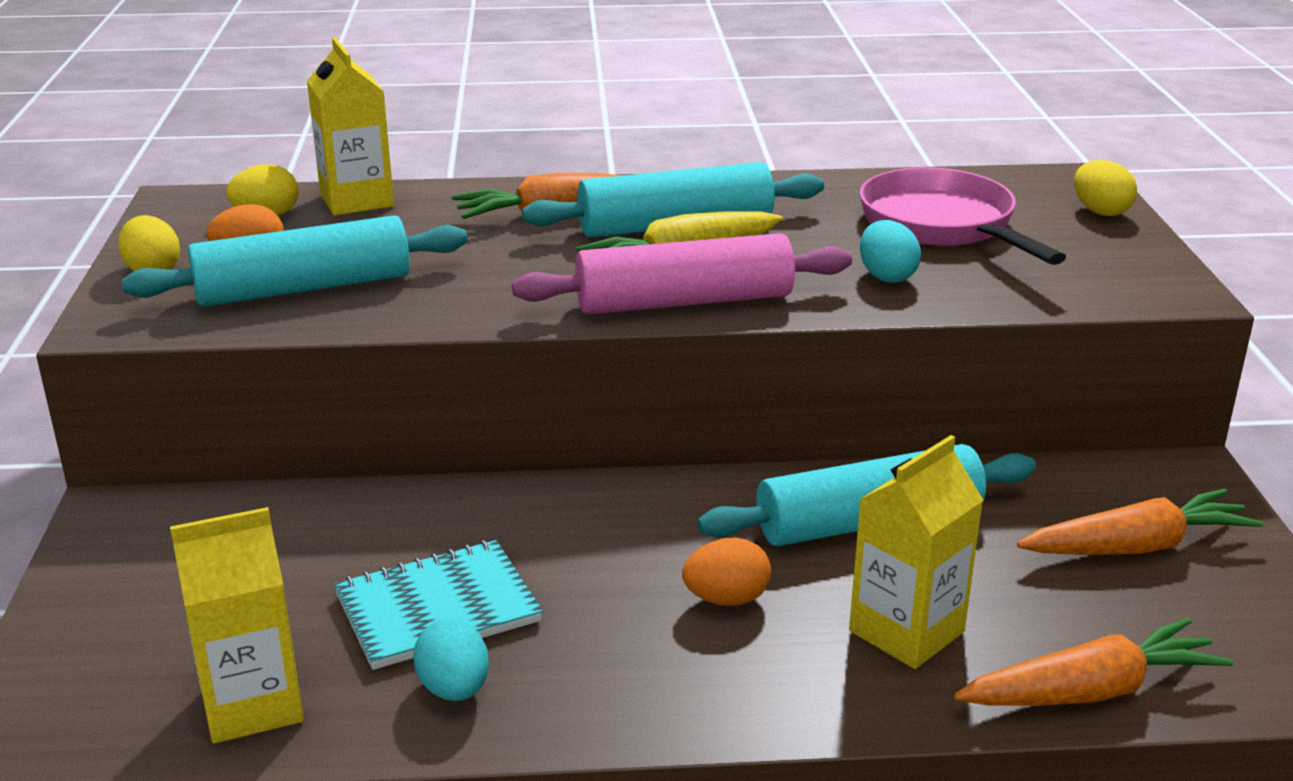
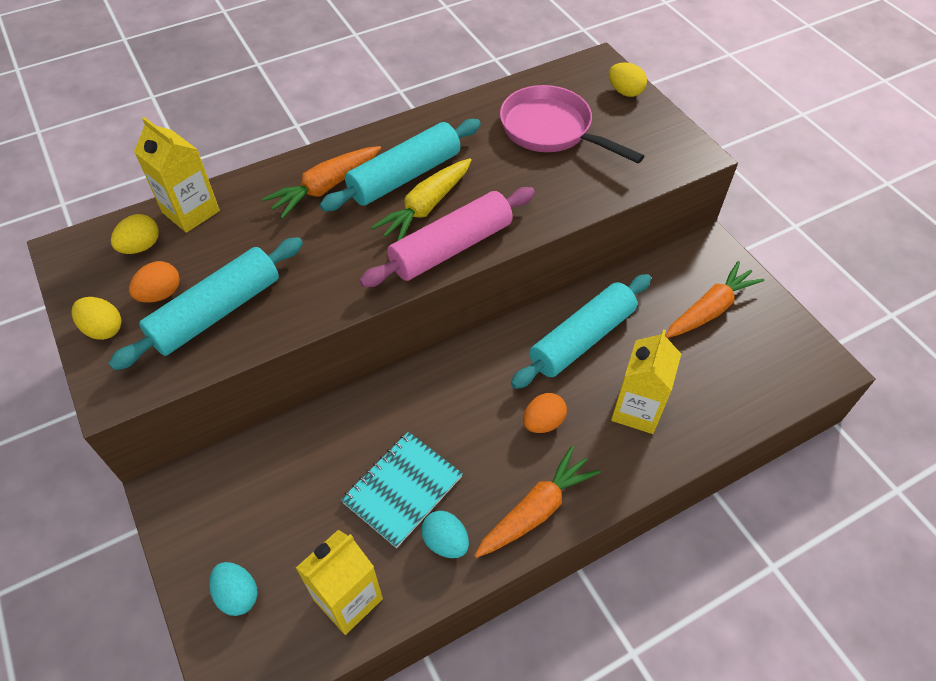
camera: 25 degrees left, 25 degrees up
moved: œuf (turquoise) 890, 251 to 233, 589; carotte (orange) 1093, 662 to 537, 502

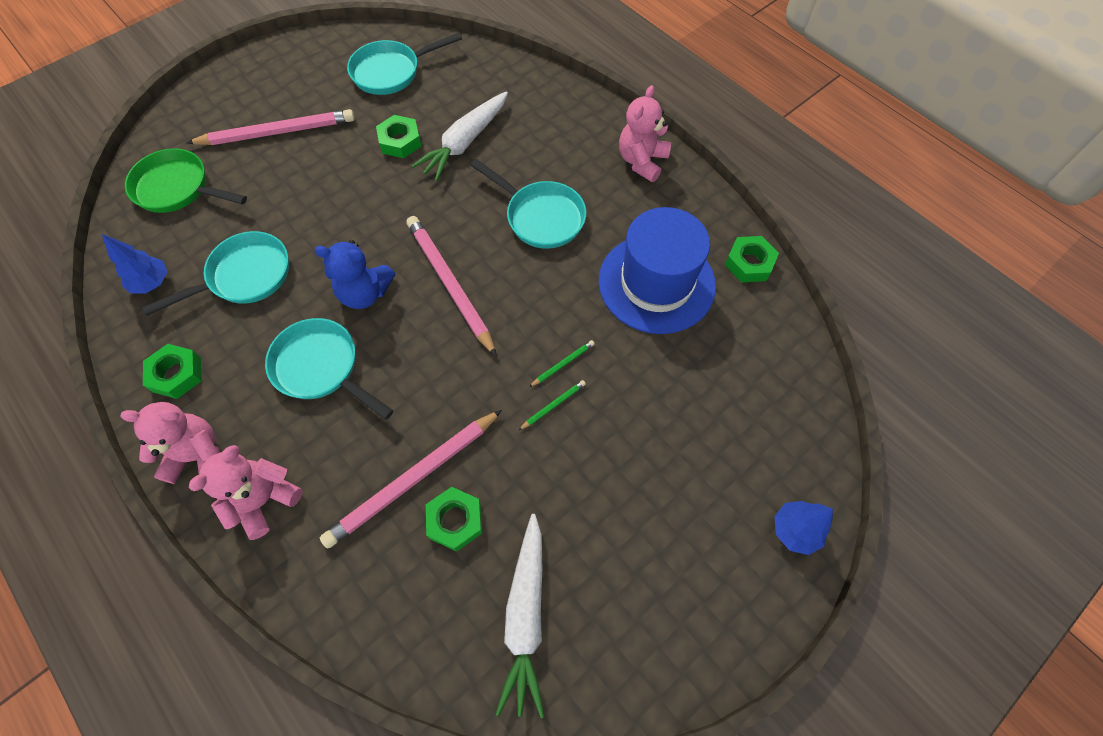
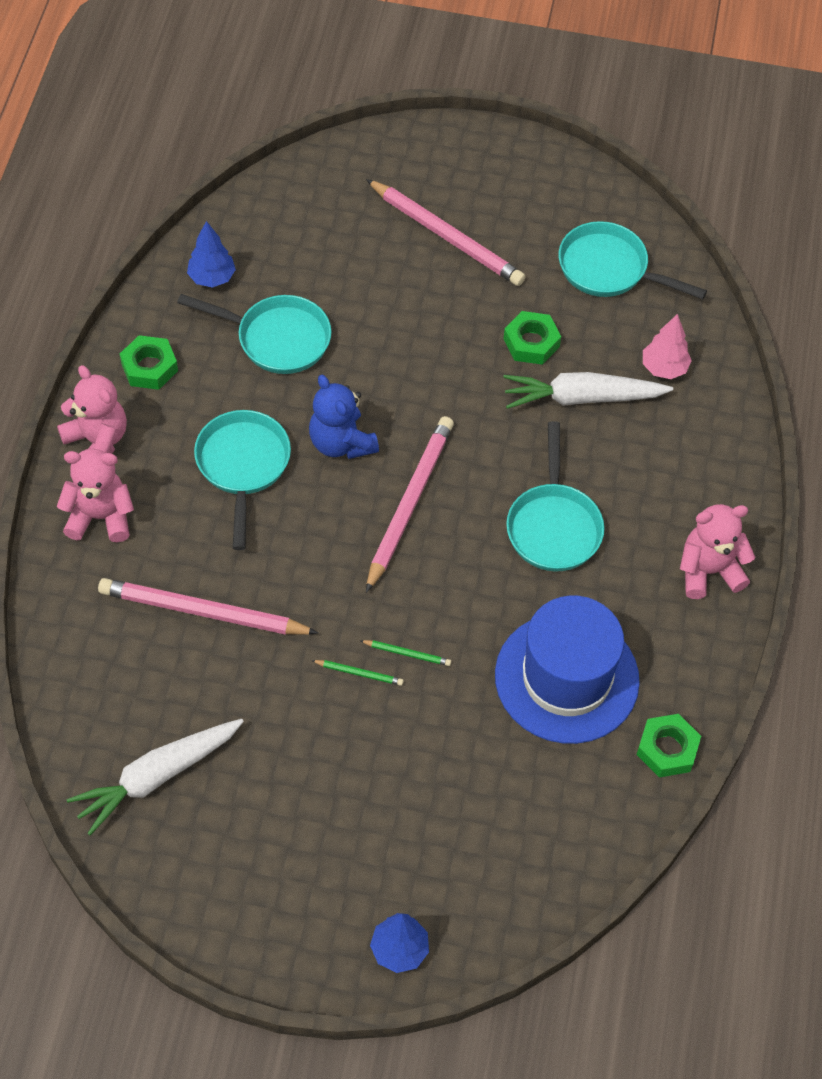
camera: 50 degrees right, 5 degrees down
removed: poêle (vert) 186, 180; écrou (vert) 454, 519
added: arbre (rose) 667, 346

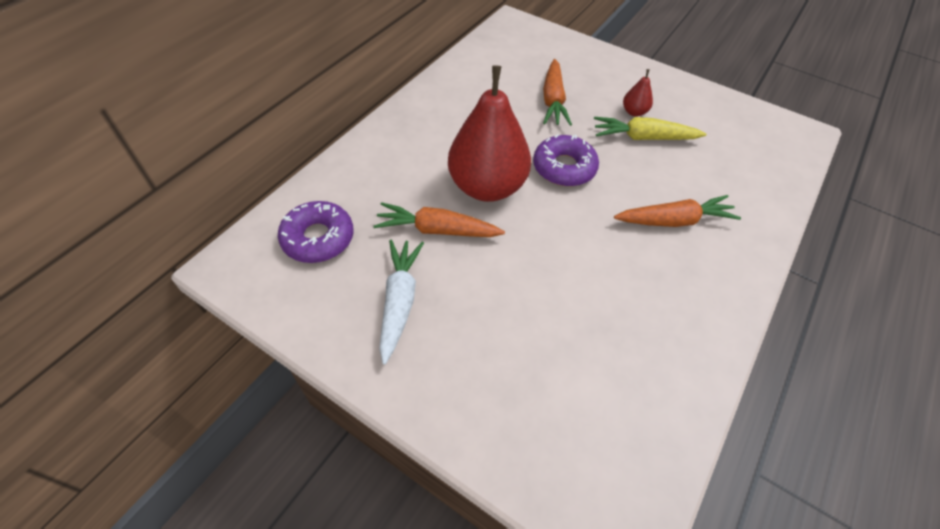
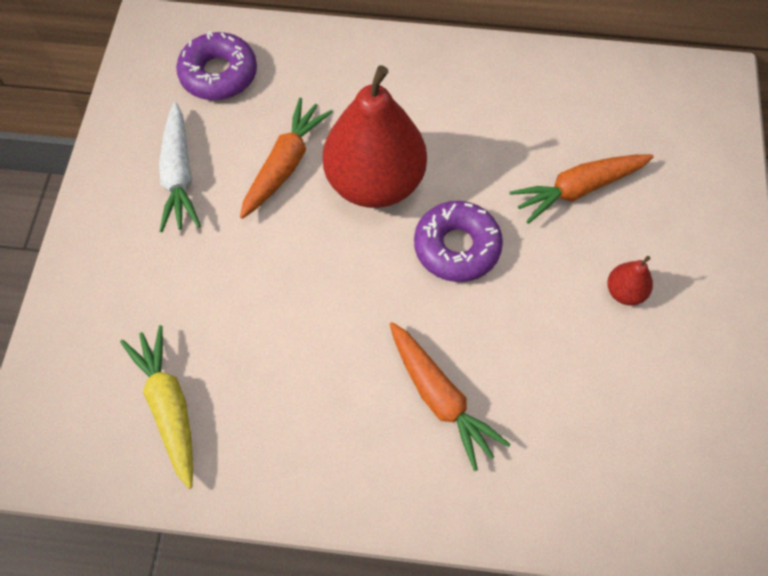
camera: 65 degrees right, 10 degrees up
moved: carotte (jaune) 650, 128 to 156, 407
turned: carotte (orange) 439, 219 = 286, 158 45 degrees clockwise; carotte (blanc) 401, 302 = 180, 167 105 degrees clockwise

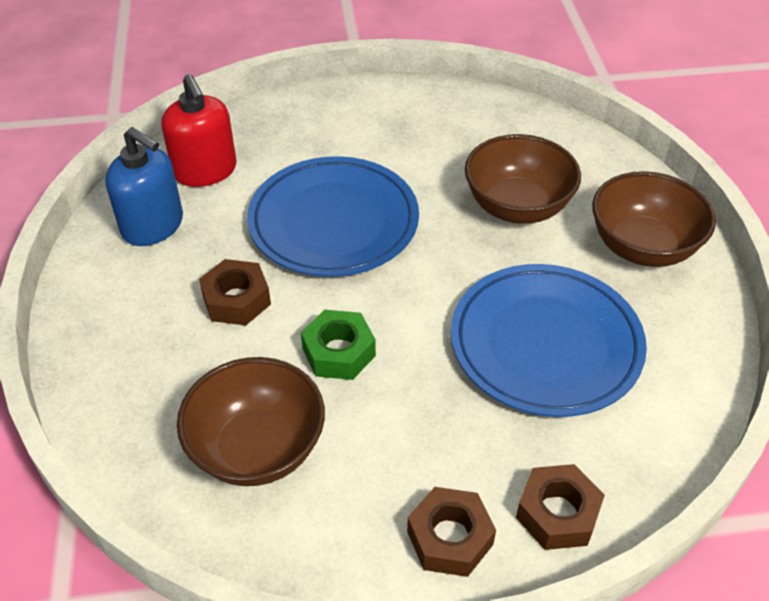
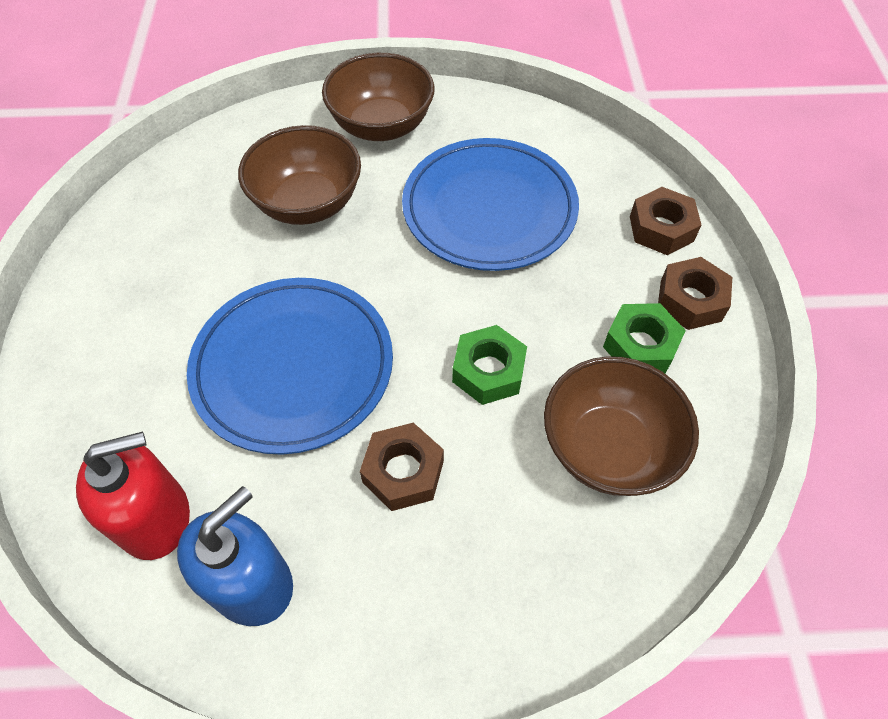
camera: 85 degrees left, 10 degrees up
added: écrou (vert) 644, 338

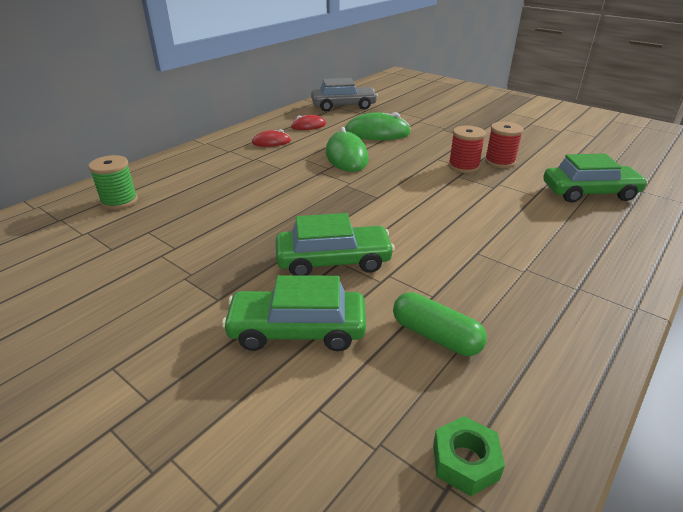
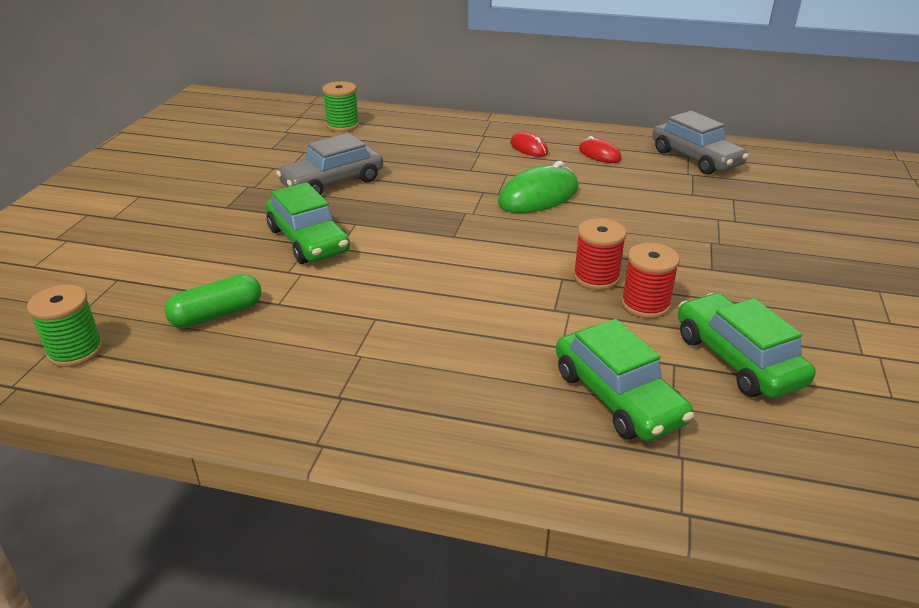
camera: 65 degrees right, 0 degrees up
removed: souris (vert) 378, 126
added: voiture (gris) 329, 164
moved: voiture (vert) 294, 313 to 747, 345
replaced: écrou (vert) 469, 456 to bobine (vert) 65, 326
turned: gélule (vert) 440, 324 = 212, 301 45 degrees clockwise

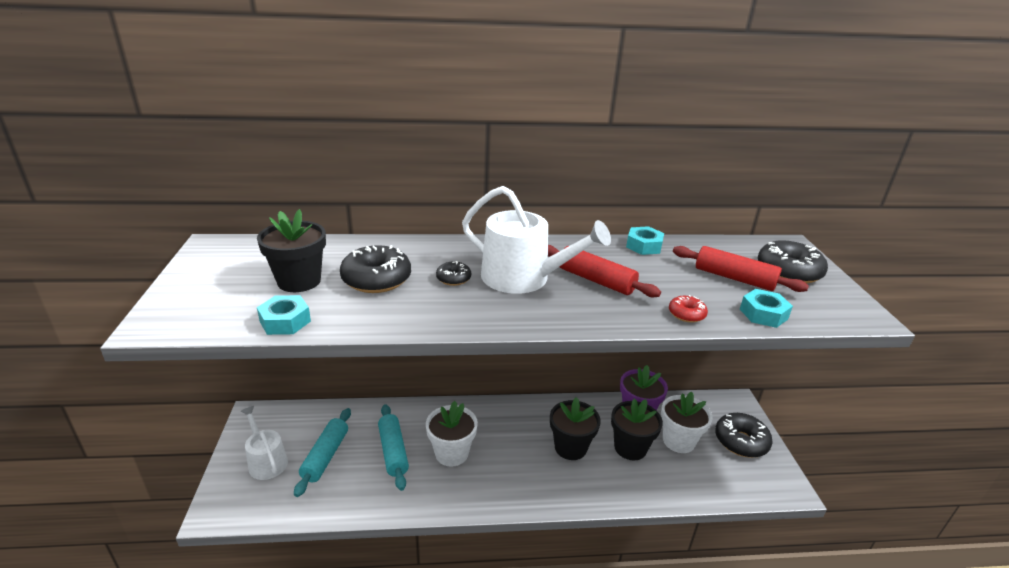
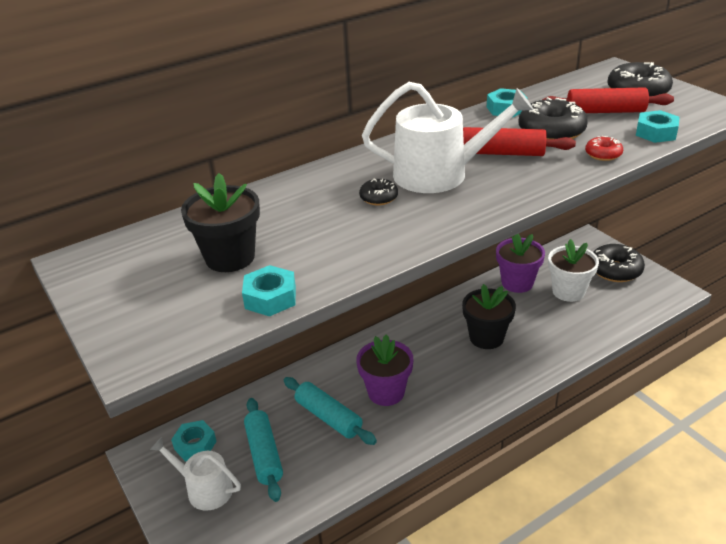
camera: 25 degrees left, 5 degrees up
removed: pot de fleurs (noir) 637, 429
added: écrou (turquoise) 194, 441
moved: beignet (noir) 375, 269 to 553, 118
recoloured: pot de fleurs (blanc) 452, 434 to pot de fleurs (violet) 384, 370

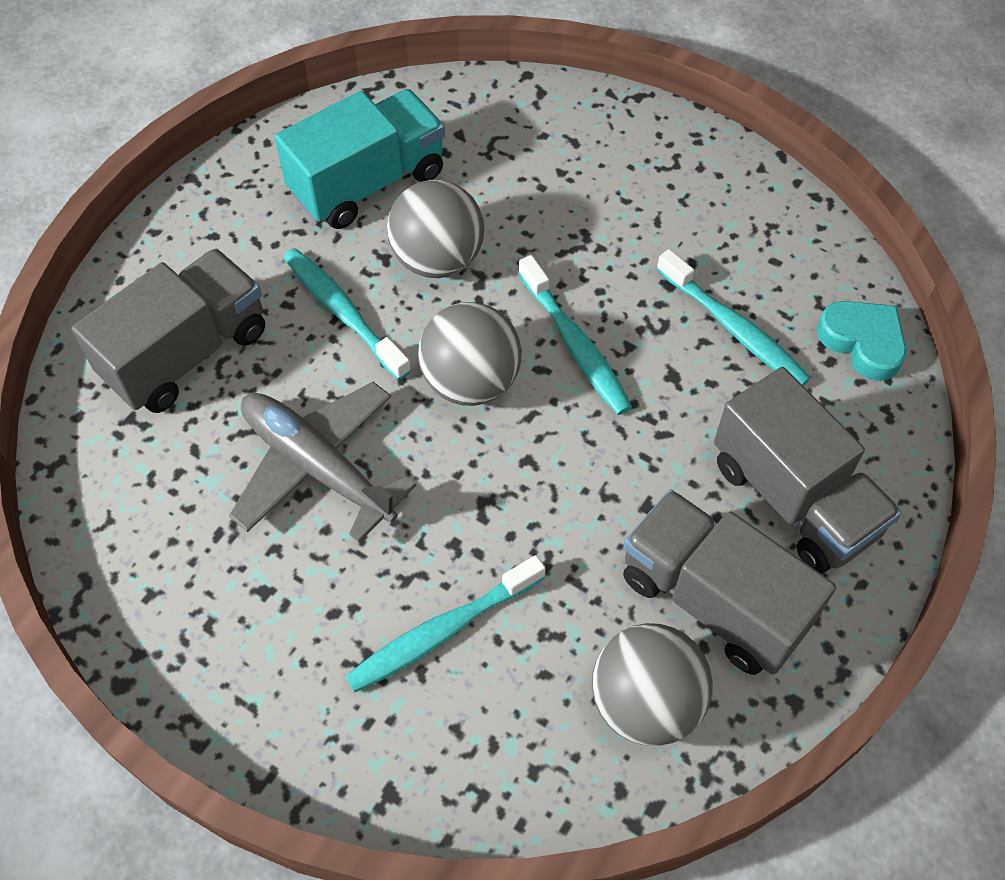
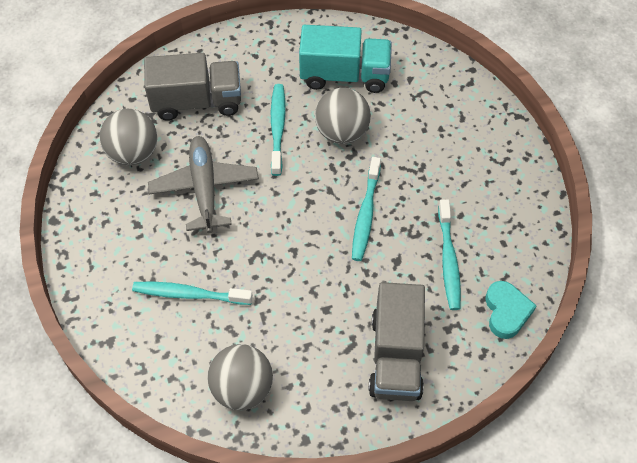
camera: 40 degrees right, 0 degrees up
removed: camion (gris) 729, 582
moved: balle (gris) 470, 354 to 128, 137

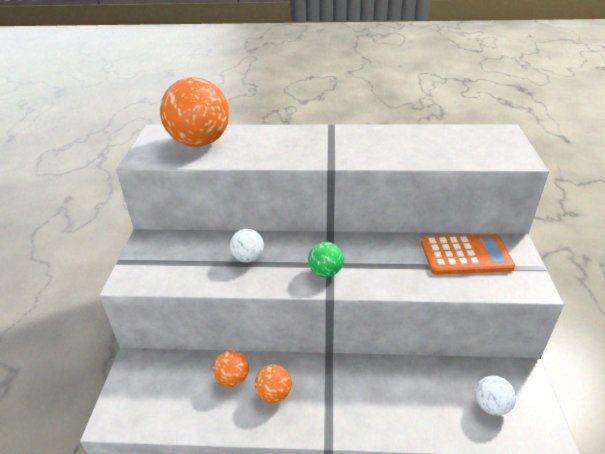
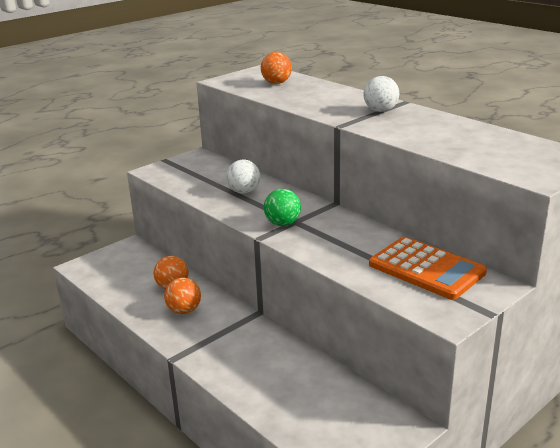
camera: 45 degrees right, 10 degrees down
moved: balle (blanc) 495, 395 to 381, 94
resized: balle (orange) 194, 112 = 276, 68 x0.48

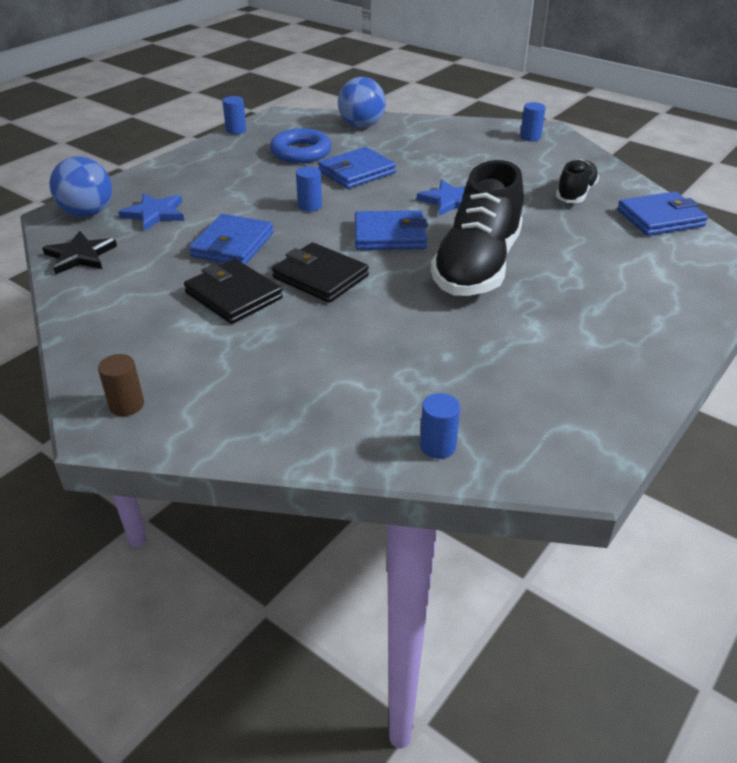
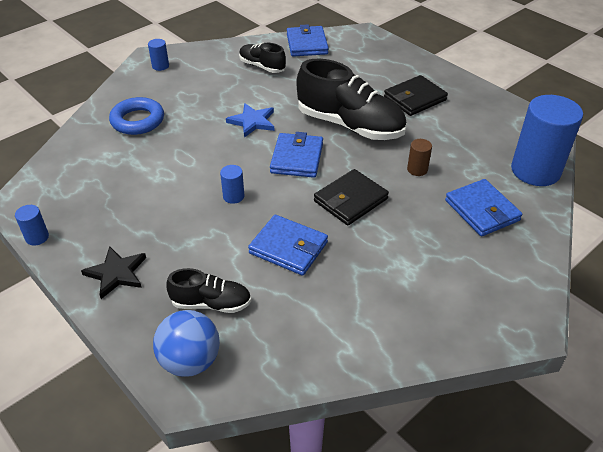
camera: 80 degrees left, 5 degrees up
removed: balle (bleu) 362, 102
moved: anneau (bleu) 301, 145 to 136, 116; portefeuille (bleu) 357, 168 to 483, 207; étoile (noir) 79, 253 to 113, 272; portefeuille (noir) 233, 291 to 416, 95; cylindre (marron) 121, 385 to 419, 157
replaced: étoile (bleu) 151, 212 to chaussure (noir) 208, 290
resized: cylindre (bleu) 440, 426 = 547, 140 x2.37

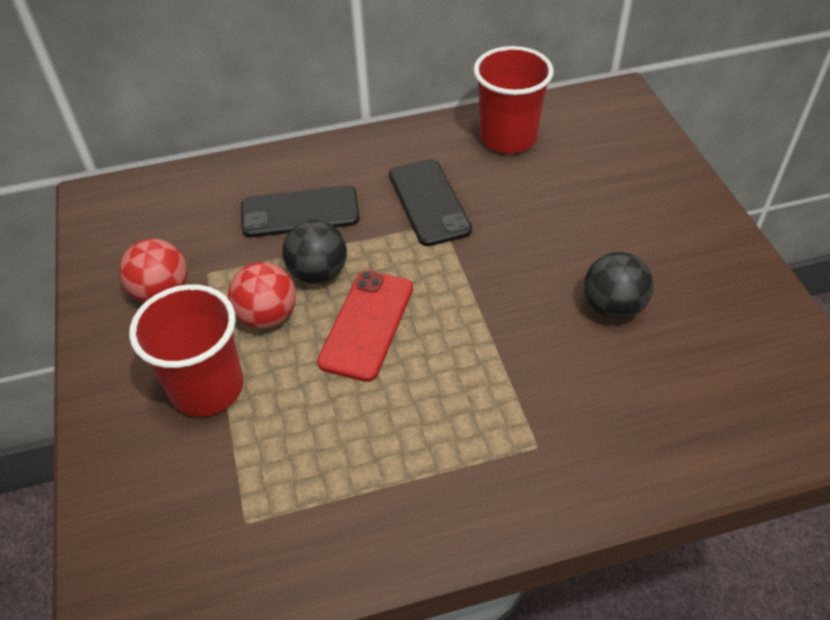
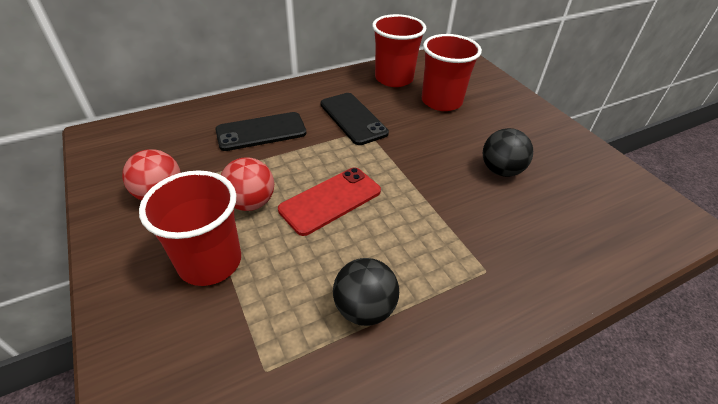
camera: 15 degrees left, 5 degrees down
added: gobelet (rouge) 452, 72
moved: balle (noir) 314, 252 to 366, 292
turned: téléphone (rouge) 365, 326 = 329, 201 45 degrees clockwise

